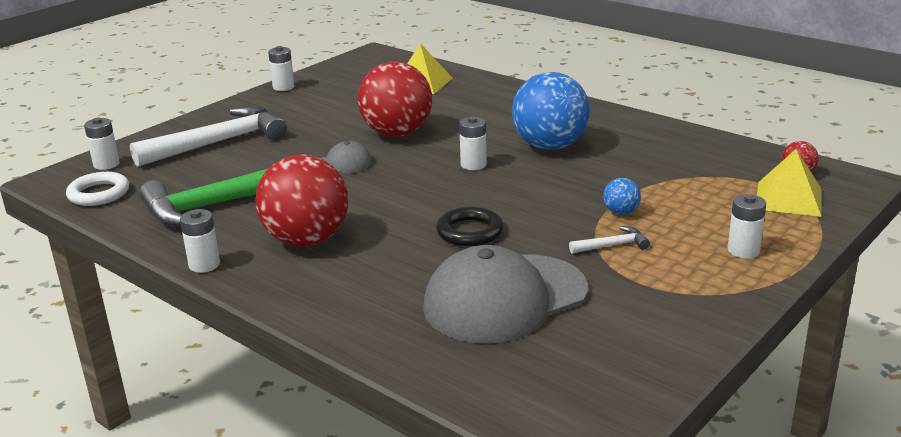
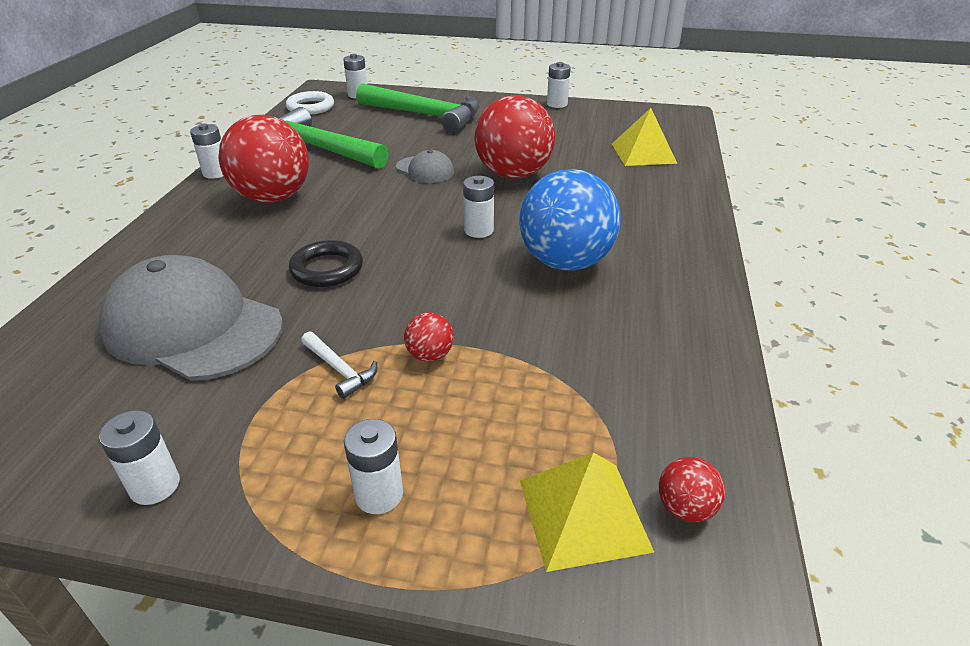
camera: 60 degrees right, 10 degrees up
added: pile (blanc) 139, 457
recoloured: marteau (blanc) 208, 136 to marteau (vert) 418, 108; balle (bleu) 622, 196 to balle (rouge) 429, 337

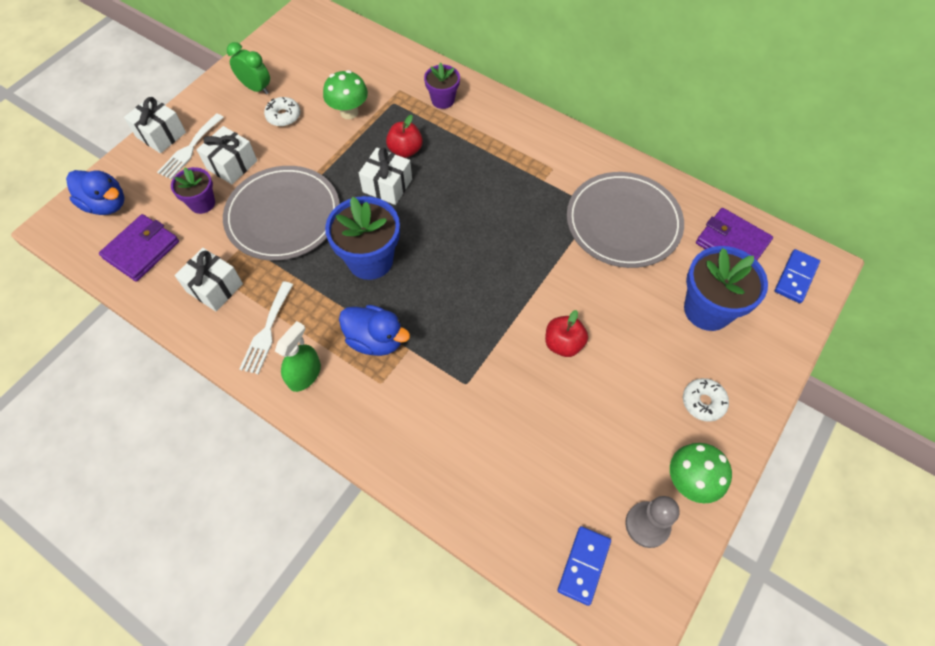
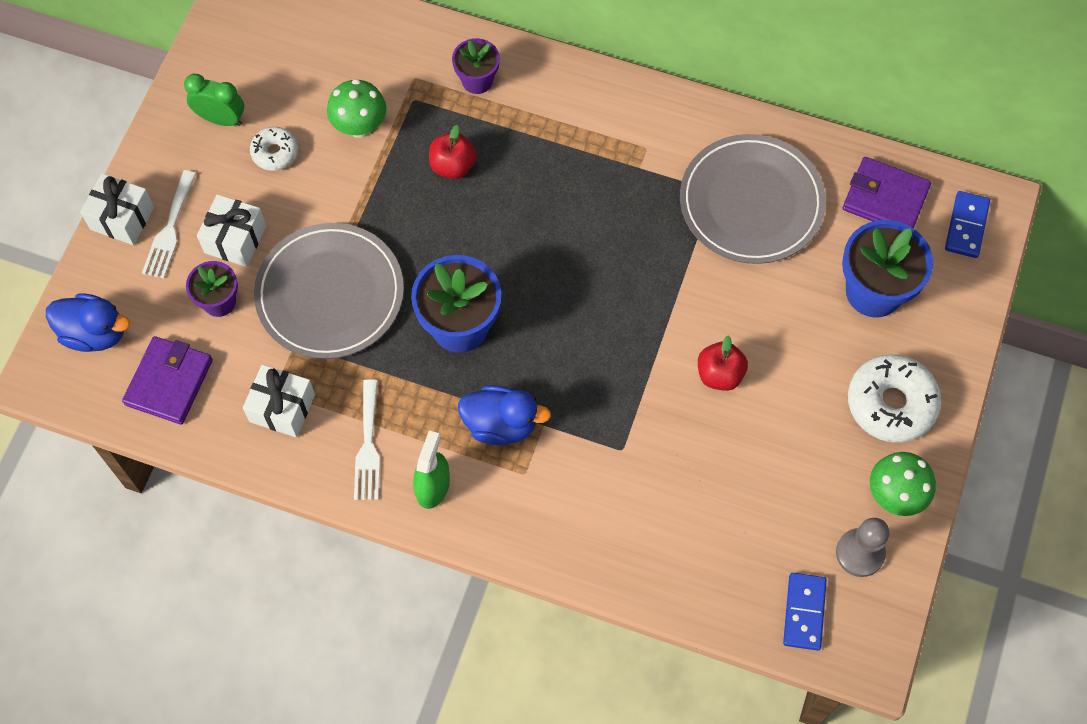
camera: 15 degrees left, 5 degrees up
removed: cadeau (blanc) 385, 176
resized: beignet (blanc) 706, 400 = 894, 399 x1.79

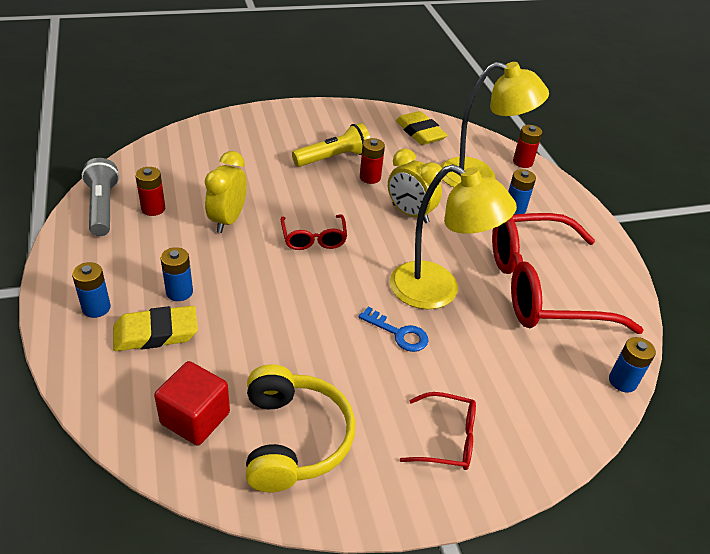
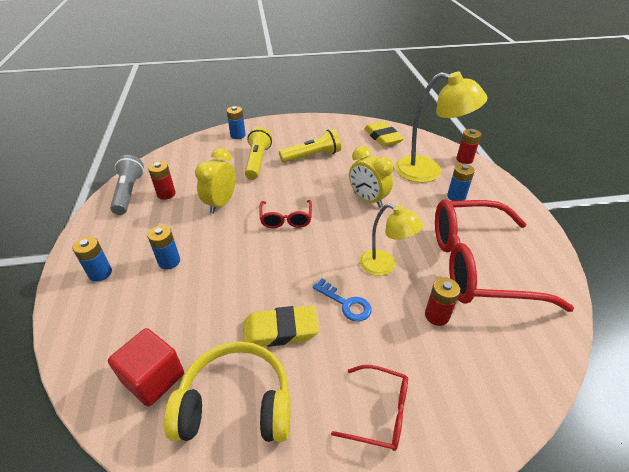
camera: 10 degrees right, 0 degrees up
added: lampe de poche (jaune) 258, 153
moved: pile (rouge) 372, 161 to 442, 301; gomme (jaune) 155, 328 to 281, 326; pile (bleu) 632, 364 to 236, 122
turned: casque audio (jaune) 300, 428 = 227, 391 90 degrees counterclockwise
resized: lampe (jaune) 453, 236 = 391, 240 x0.61

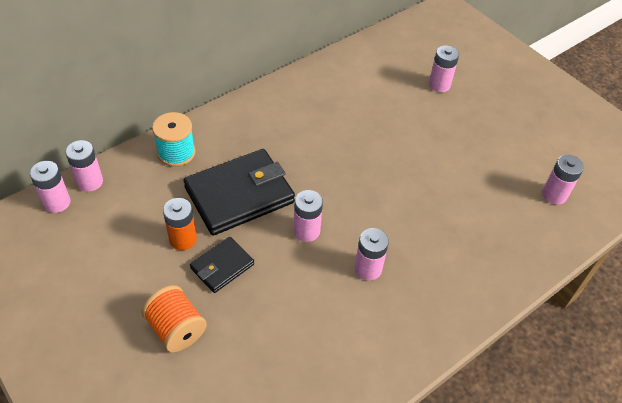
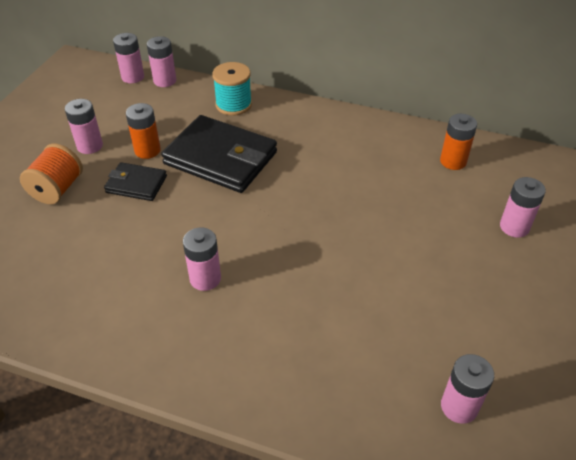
camera: 60 degrees right, 5 degrees down
added: pile (orange) 458, 142
moved: pile (rose) 308, 216 to 84, 126

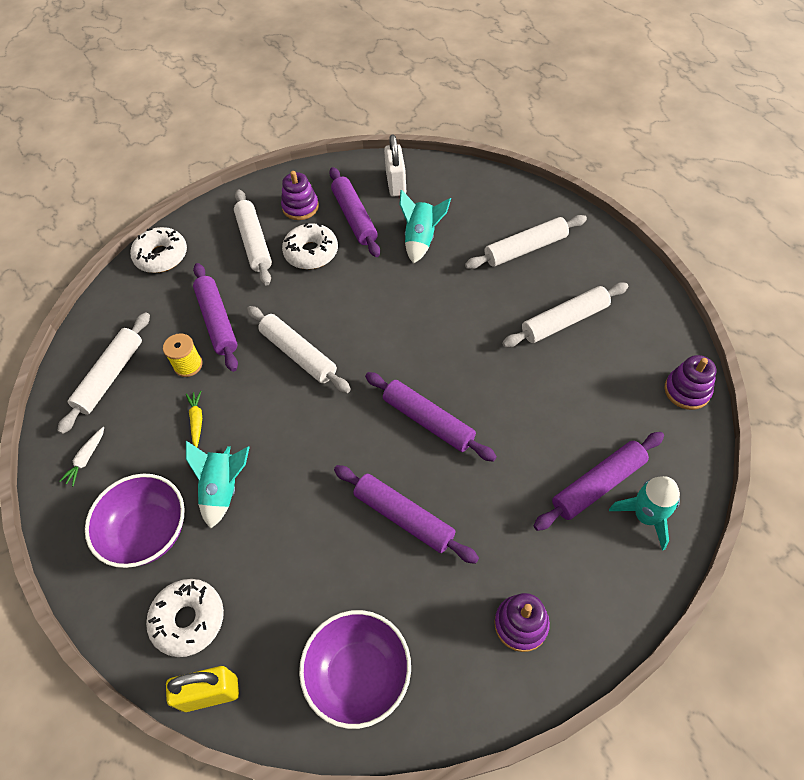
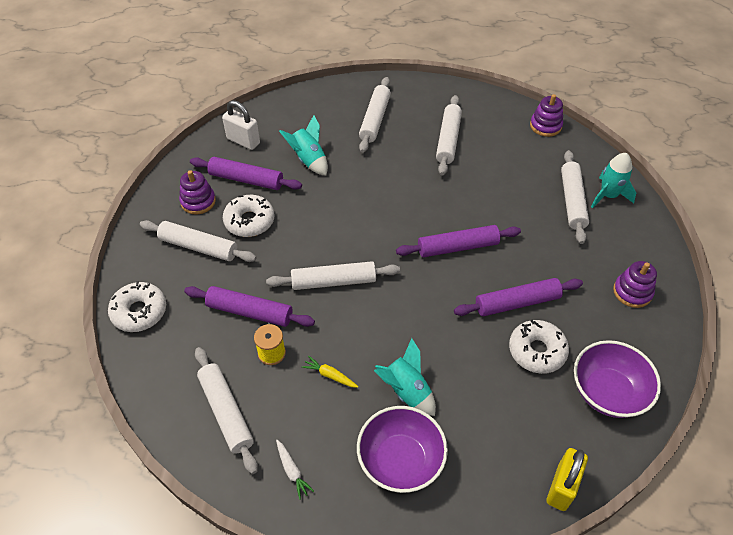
camera: 55 degrees left, 5 degrees down
moved: beignet (blanc) 185, 618 to 539, 346
recoloured: rouleau à pâtisserie (violet) 598, 481 to rouleau à pâtisserie (blanc) 575, 197

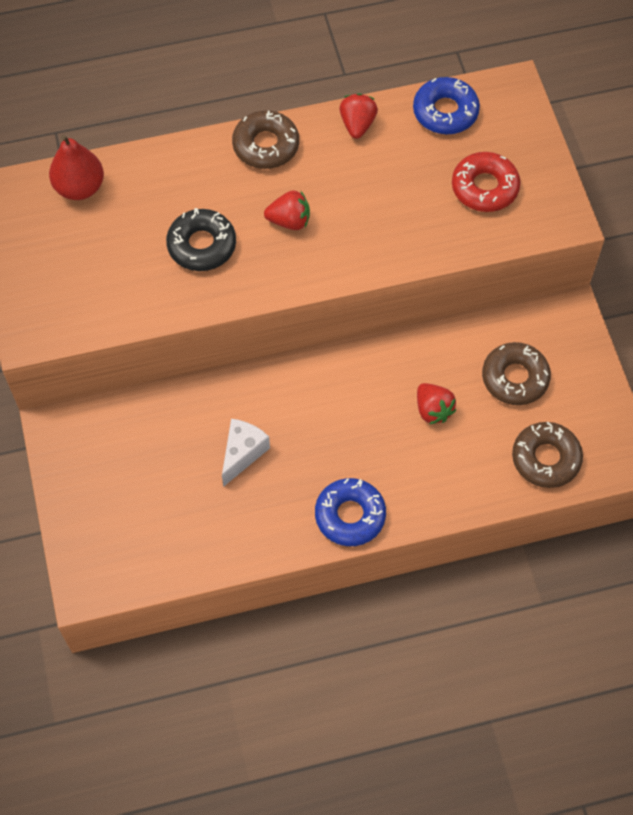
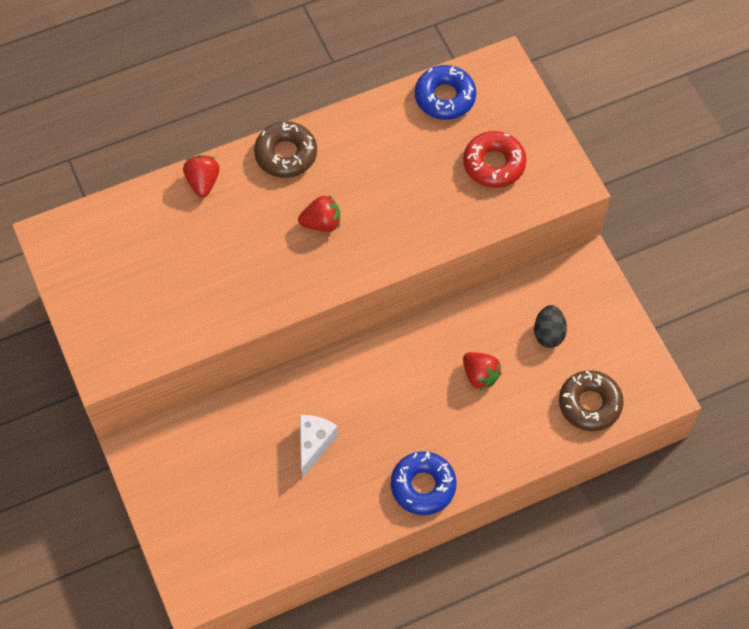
camera: 10 degrees left, 0 degrees up
removed: poire (rouge) 76, 167; beignet (noir) 201, 239
moved: fraise (rouge) 359, 116 to 201, 176
replaced: beignet (marron) 516, 373 to œuf (noir) 550, 326

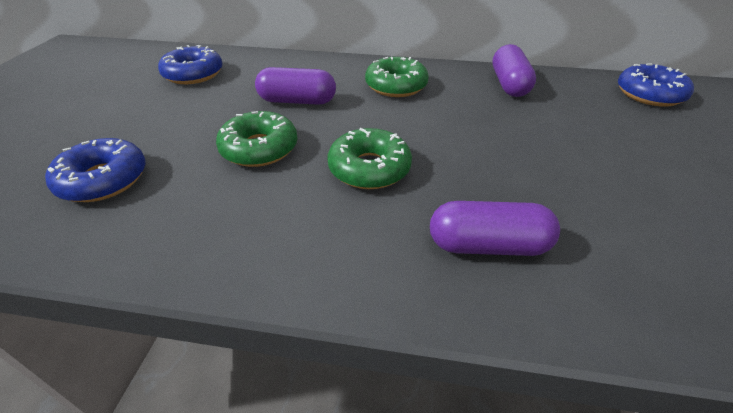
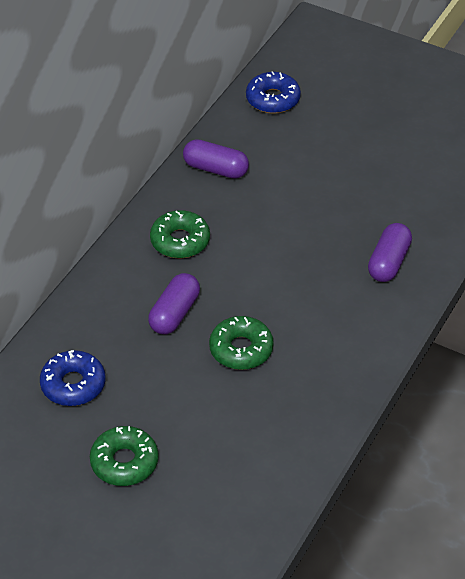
camera: 70 degrees left, 5 degrees up
removed: beignet (bleu) 95, 170
moved: beignet (vert) 370, 158 to 124, 456

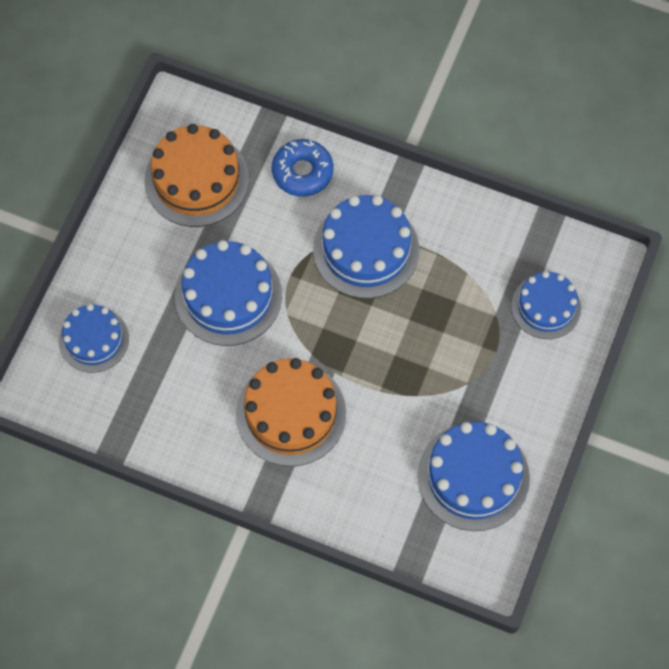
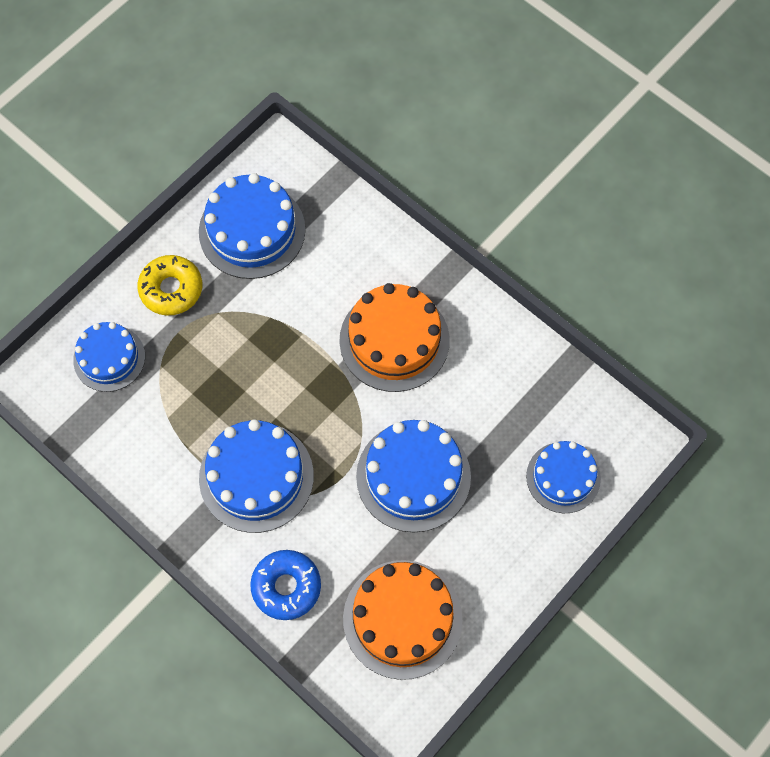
camera: 160 degrees left, 0 degrees up
added: beignet (jaune) 169, 285

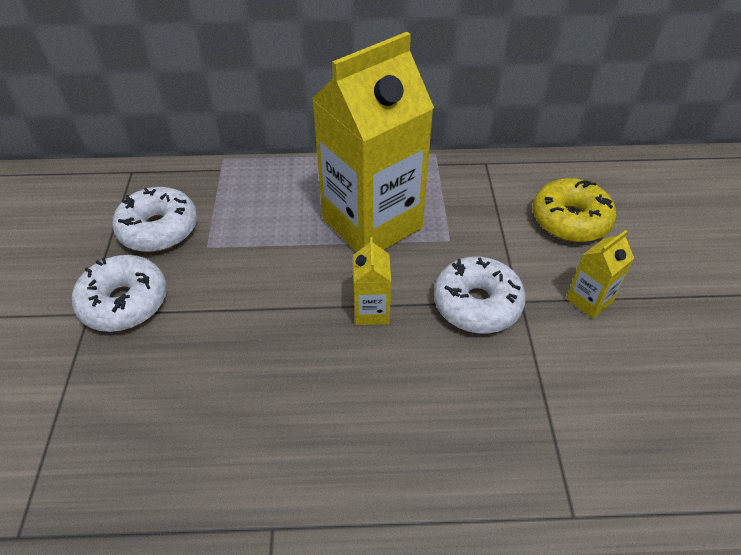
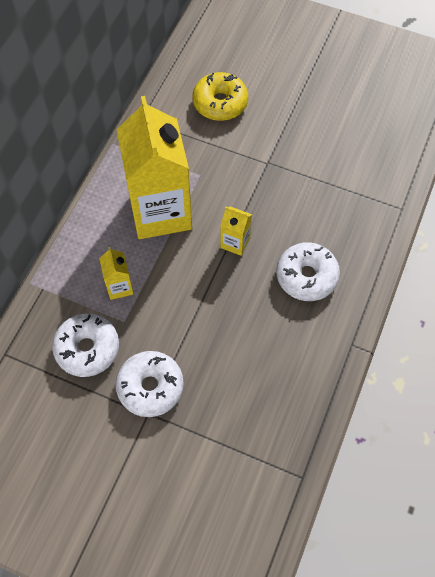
camera: 65 degrees left, 15 degrees up
moved: brique de lait (jaune) 600, 274 to 116, 273; beignet (blanc) 480, 295 to 308, 271

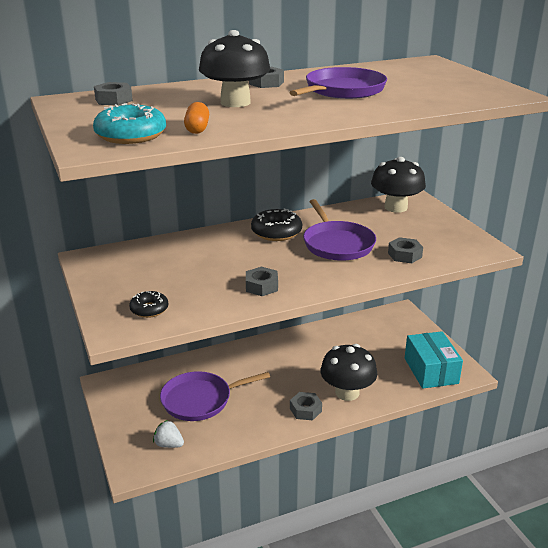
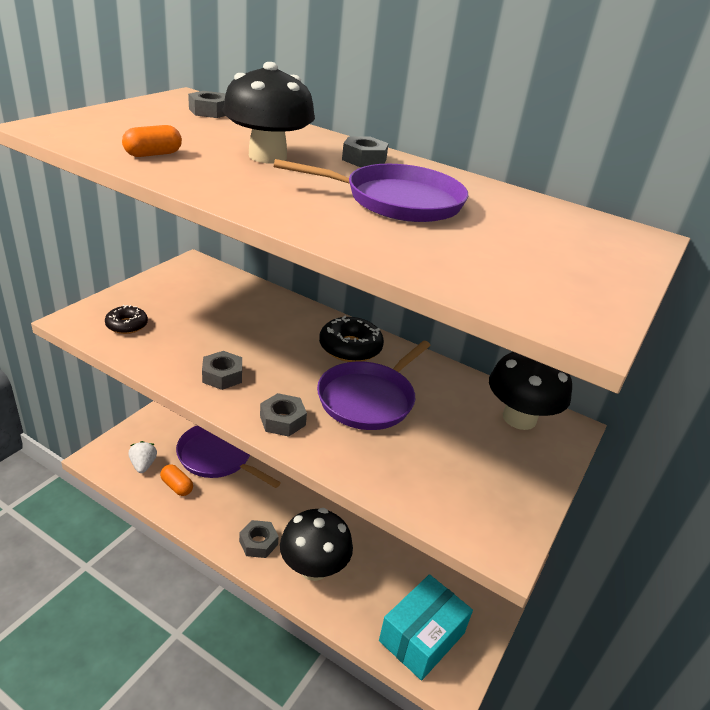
camera: 50 degrees right, 5 degrees up
removed: beignet (turquoise) 129, 123
added: gélule (orange) 176, 480
moved: écrou (gris) 405, 250 to 283, 415

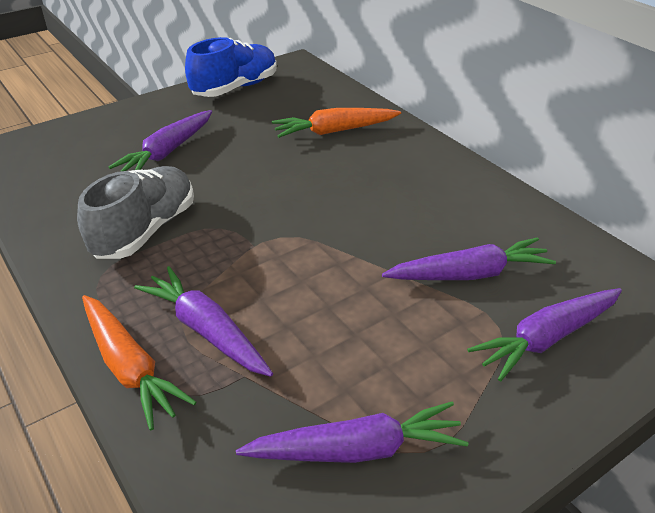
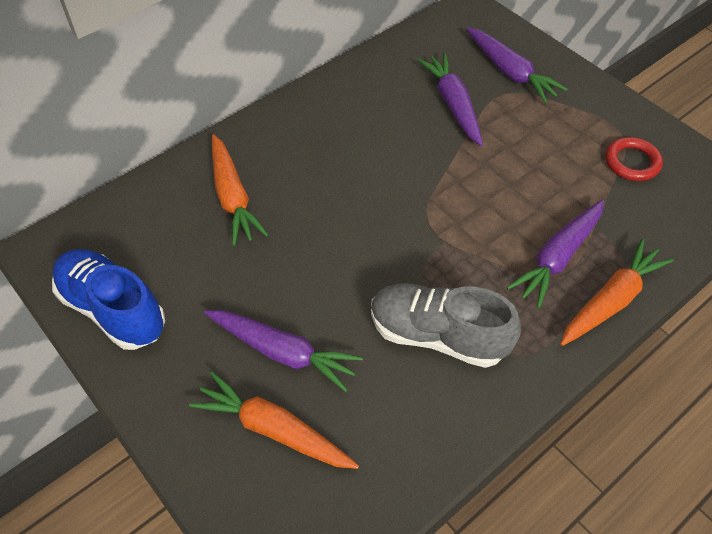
camera: 95 degrees left, 15 degrees up
added: carotte (orange) 274, 420
replaced: carotte (violet) 352, 432 to anneau (rouge) 634, 159

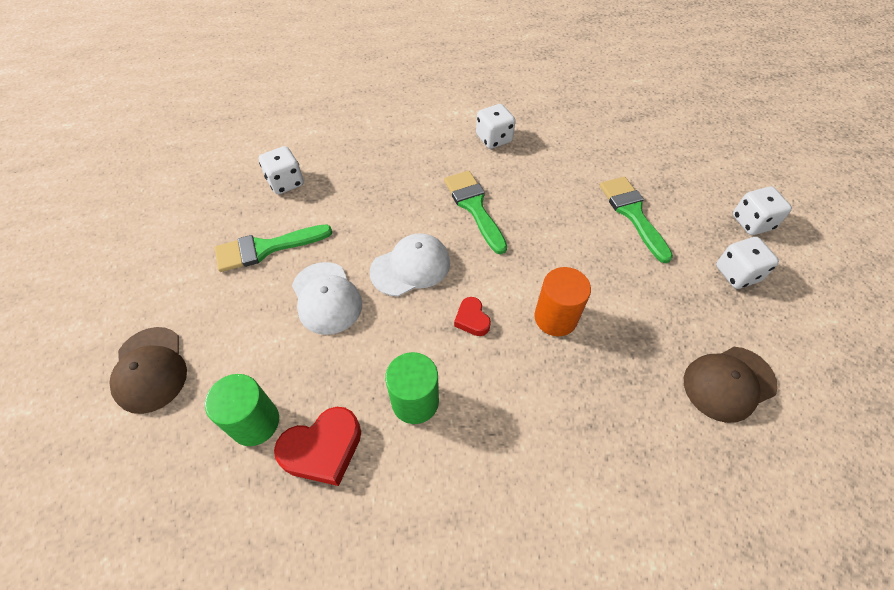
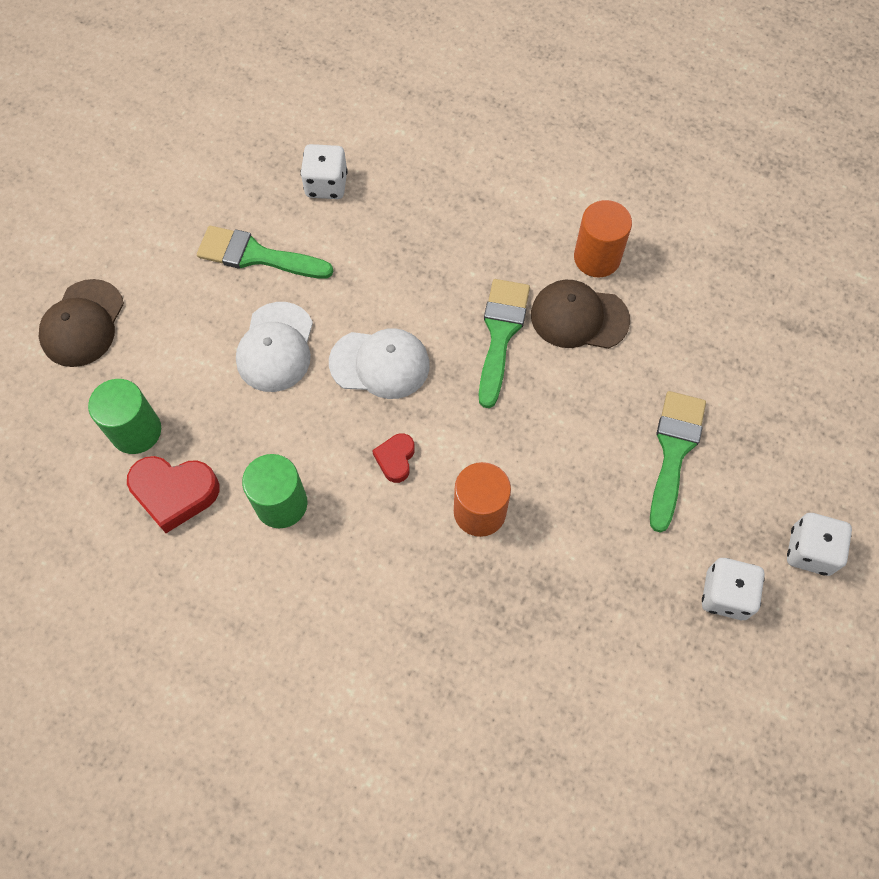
camera: 35 degrees right, 10 degrees up
moved: casquette (marron) 731, 385 to 580, 314
replaced: dé (blanc) 496, 126 to cylindre (orange) 603, 238

